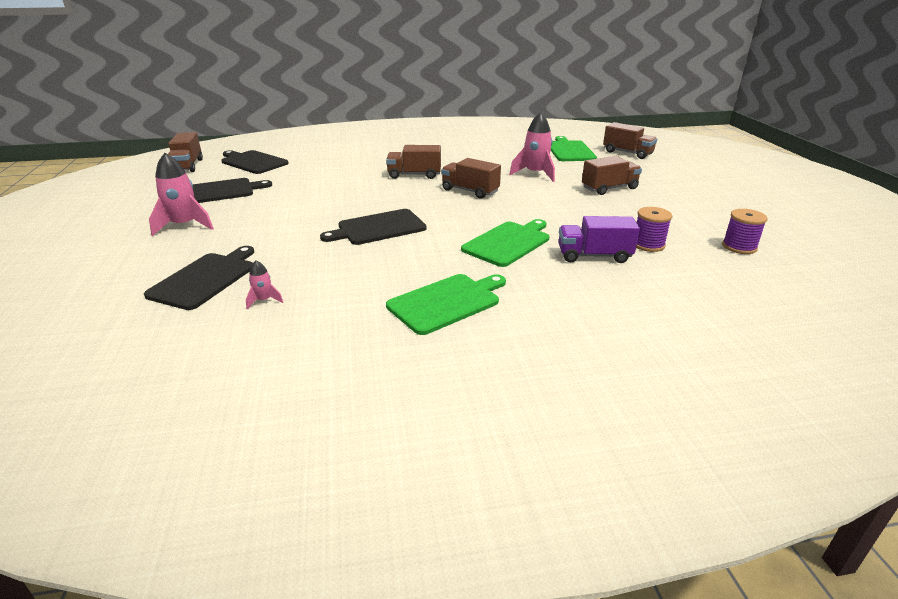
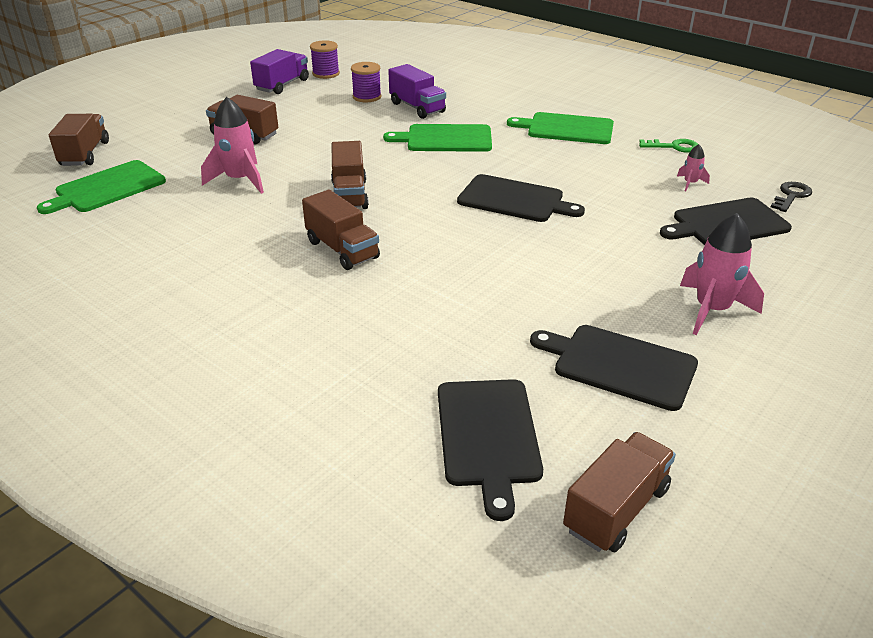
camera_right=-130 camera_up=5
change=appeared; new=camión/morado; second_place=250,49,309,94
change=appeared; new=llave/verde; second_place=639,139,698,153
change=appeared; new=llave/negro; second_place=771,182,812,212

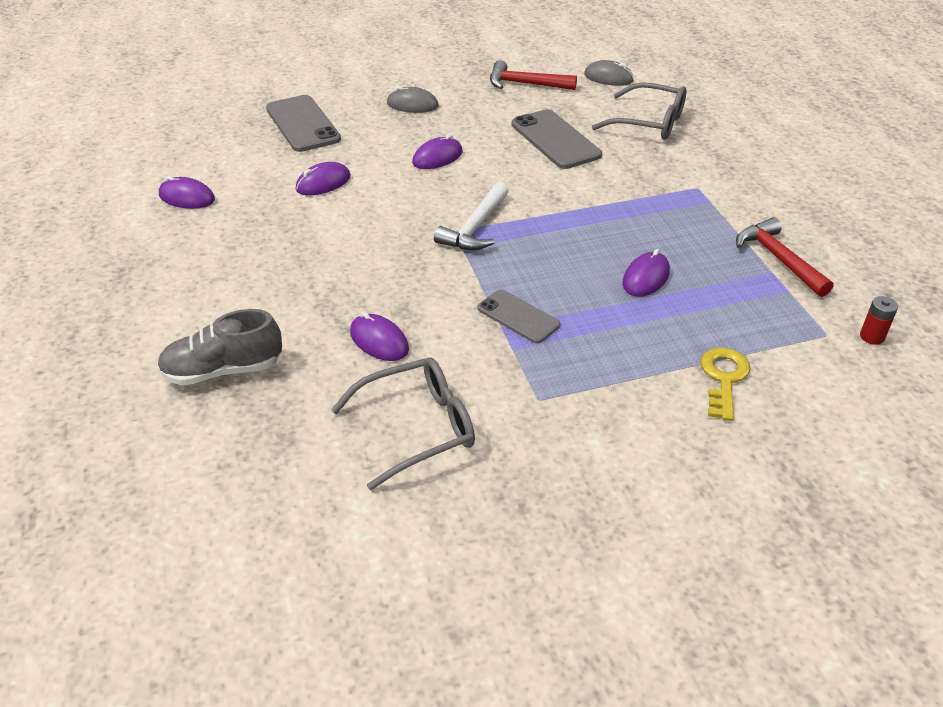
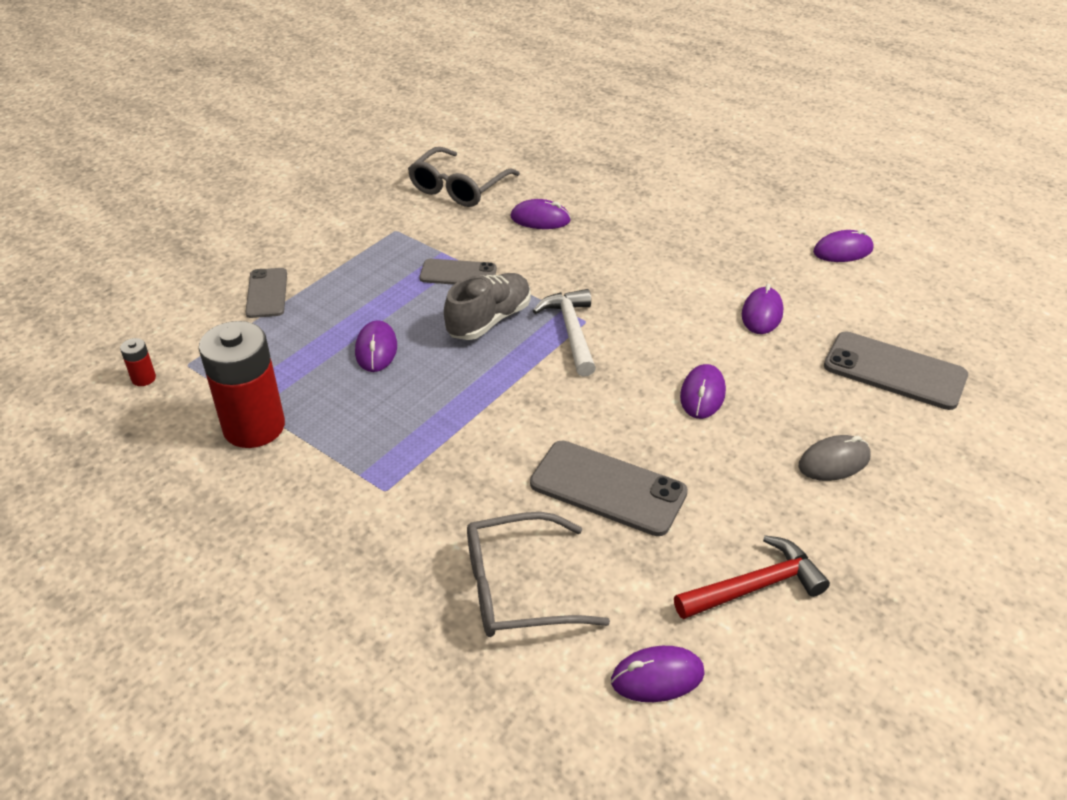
camera_right=145 camera_up=0
change=colour; old=ratón/gris; new=ratón/morado; first_place=584,60,634,86; second_place=611,646,705,702
change=exchanged; old=martillo/rojo; new=pila/rojo; first_place=736,217,834,297; second_place=199,321,285,448
change=relocated; old=zapato/gris; first_place=157,309,282,386; second_place=444,273,531,340
change=exchanged; old=llave/amarillo; new=móvil/gris; first_place=701,348,750,421; second_place=245,268,287,318

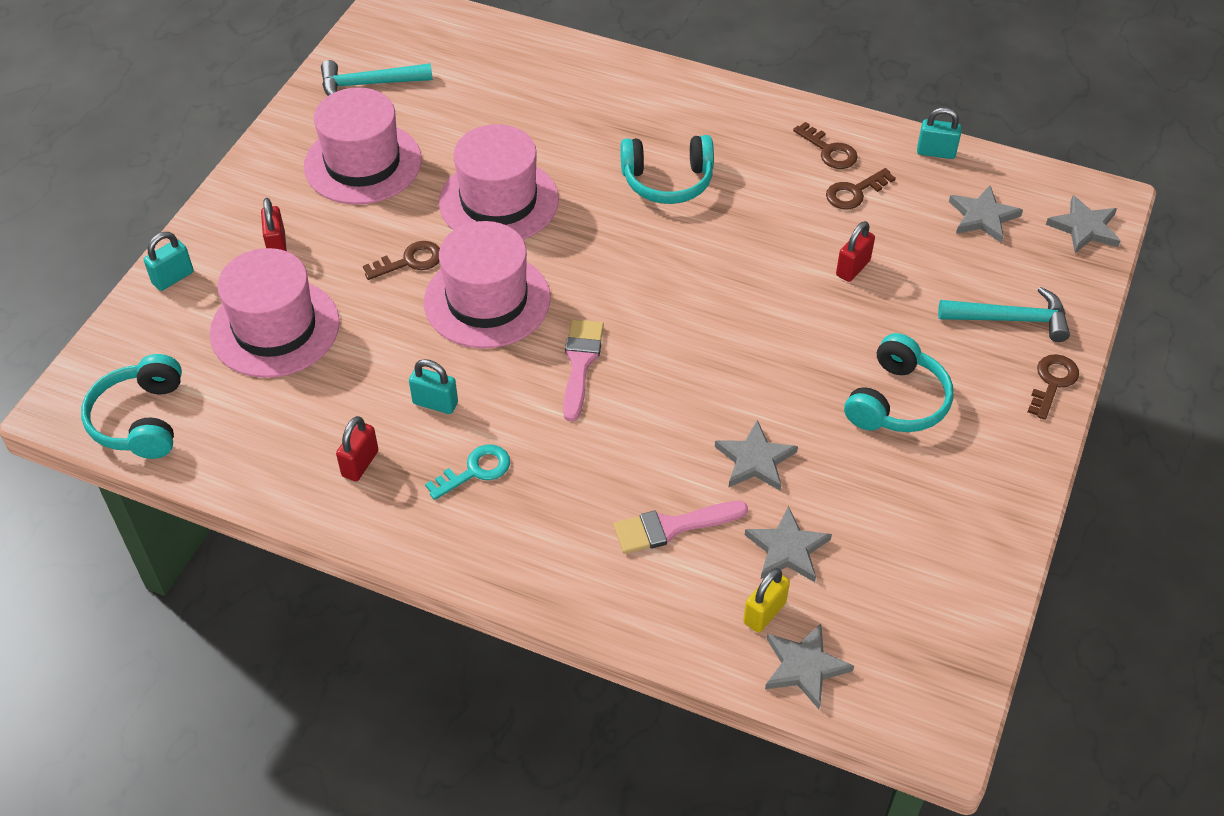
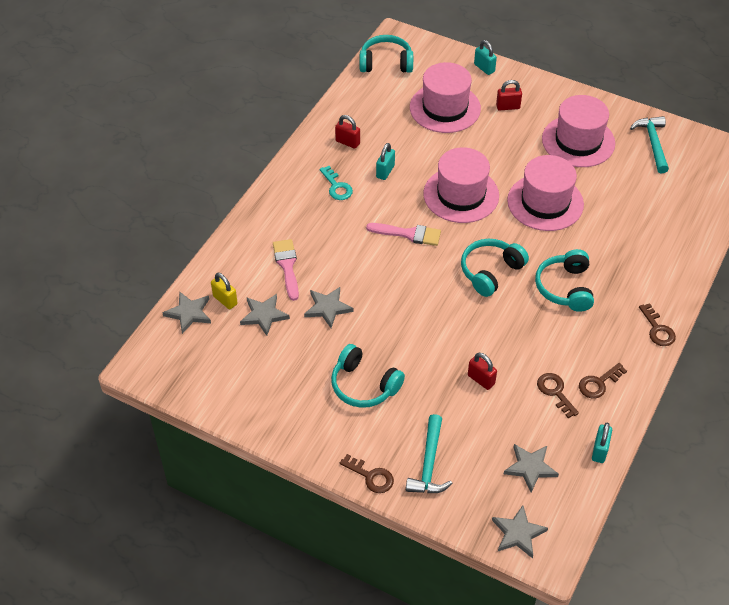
camera_right=95 camera_up=0
change=relocated; old=llave/marrón; first_place=363,241,440,280; second_place=639,303,676,346
change=appeared; new=auriculares/turquesa; second_place=461,239,529,297

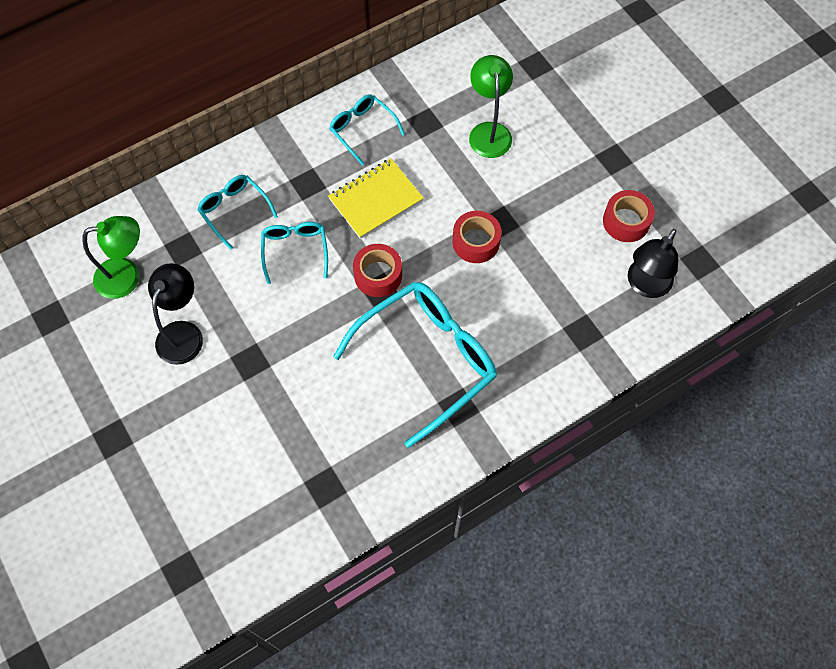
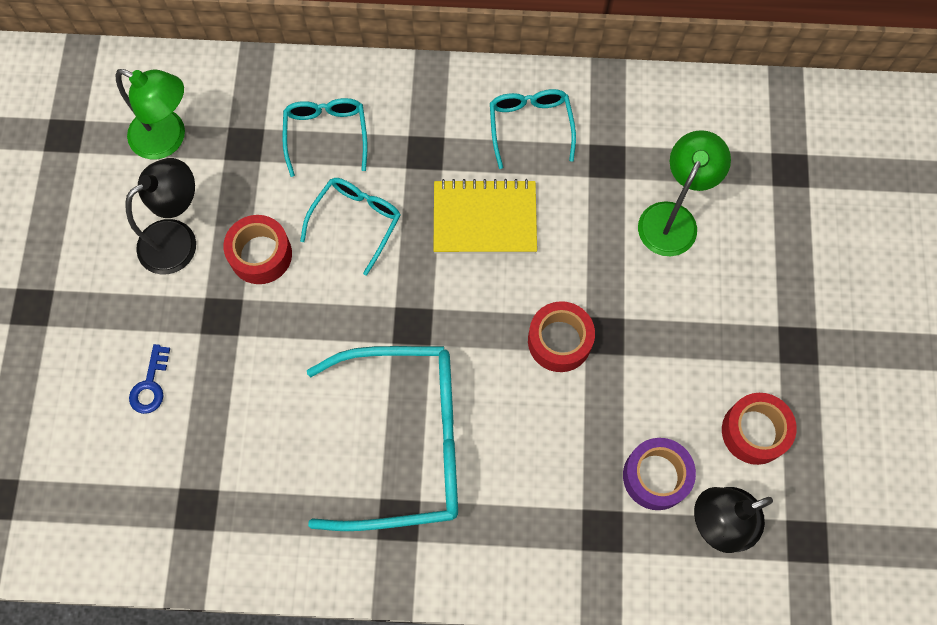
camera_right=35 camera_up=5
change=relocated; old=cinta adhesiva/rojo; first_place=353,244,402,297; second_place=223,215,292,284
change=appeared; new=llave/azul; second_place=129,344,170,414
change=appeared; new=cinta adhesiva/morado; second_place=623,438,696,510

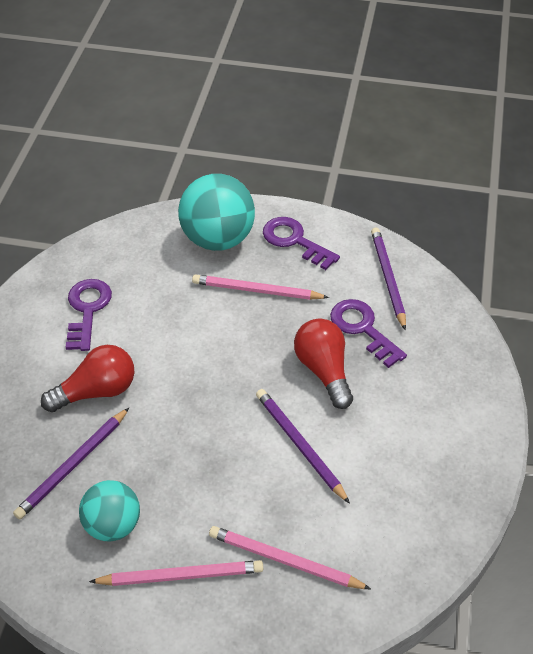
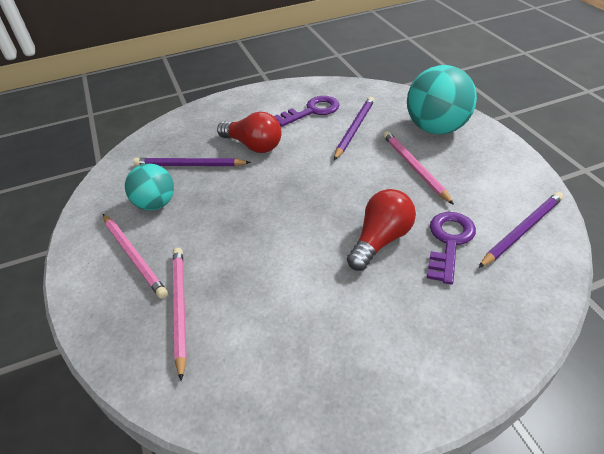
camera_right=60 camera_up=-5
change=missing; old=llave/morado; first_place=263,217,340,270
change=relocated; old=lápiz/morado; first_place=256,389,350,504; second_place=334,97,374,160

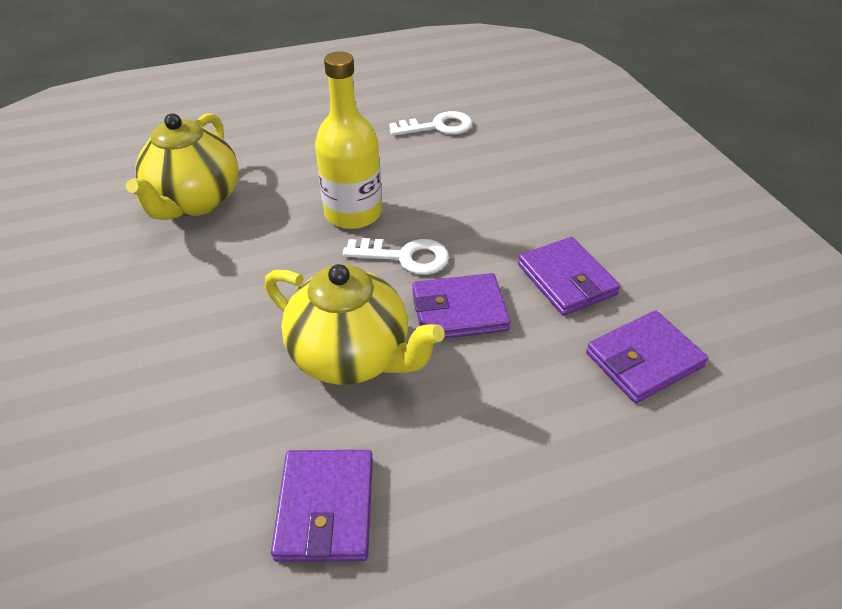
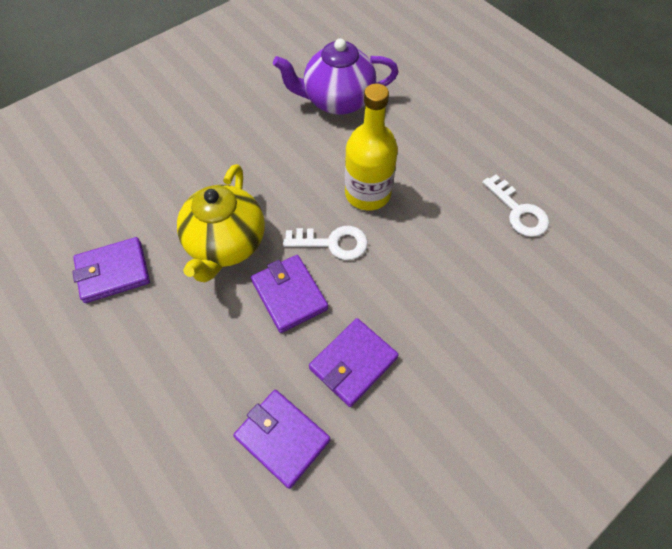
camera_right=70 camera_up=15
change=colour; old=tetera/amarillo; new=tetera/morado; first_place=126,113,239,220; second_place=273,38,398,115
change=spun; old=llave/blanco; first_place=342,238,449,275; second_place=283,226,368,260; degrees=-75

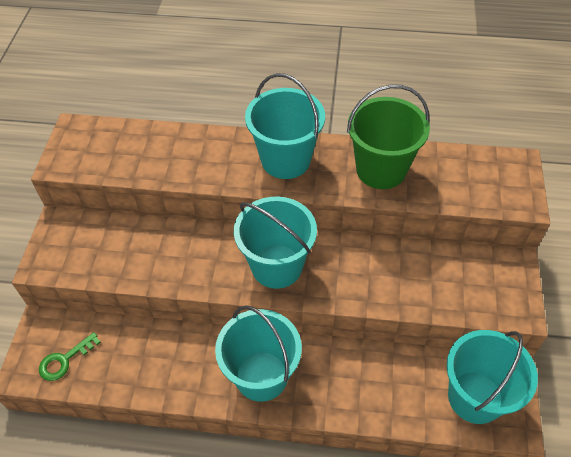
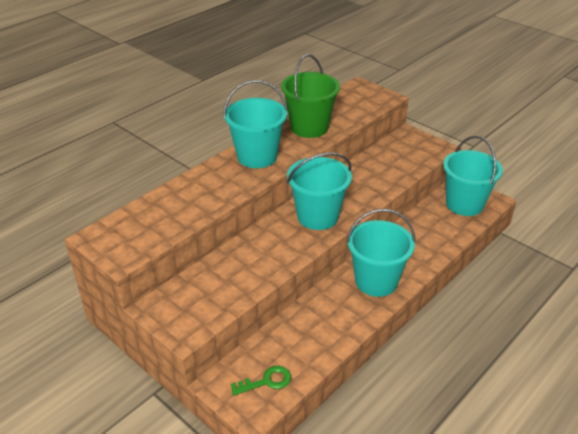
camera_right=-55 camera_up=-15
change=spun; old=llave/verde; first_place=39,332,101,381; second_place=231,366,291,396; degrees=-105

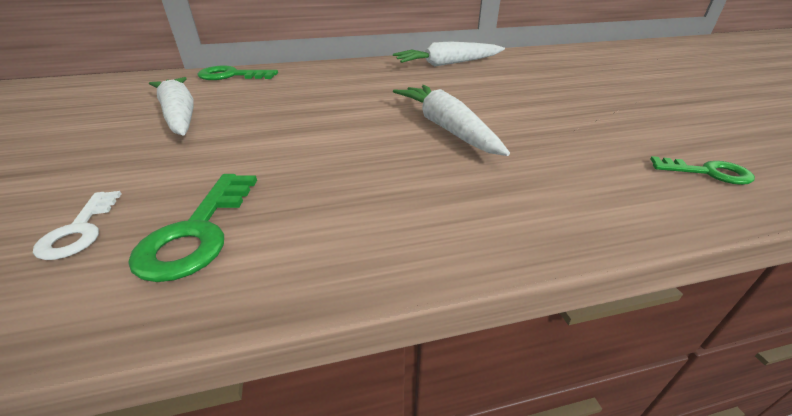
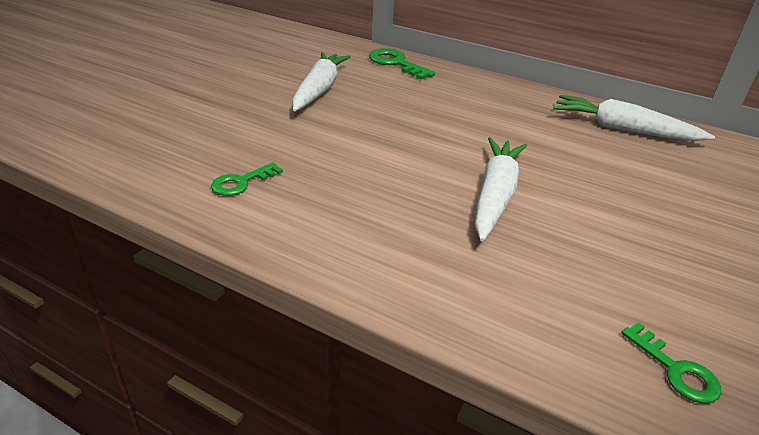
camera_right=40 camera_up=0
change=size; old=llave/verde; first_place=128,174,257,282; second_place=211,162,283,196; factor=0.65
change=missing; old=llave/blanco; first_place=33,191,121,260

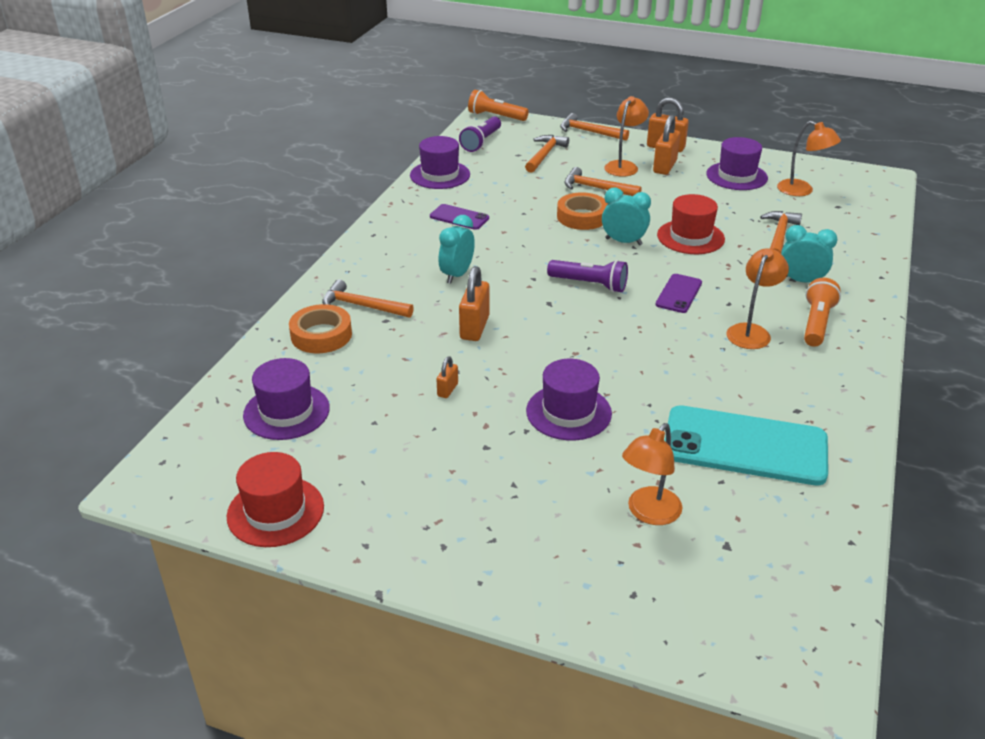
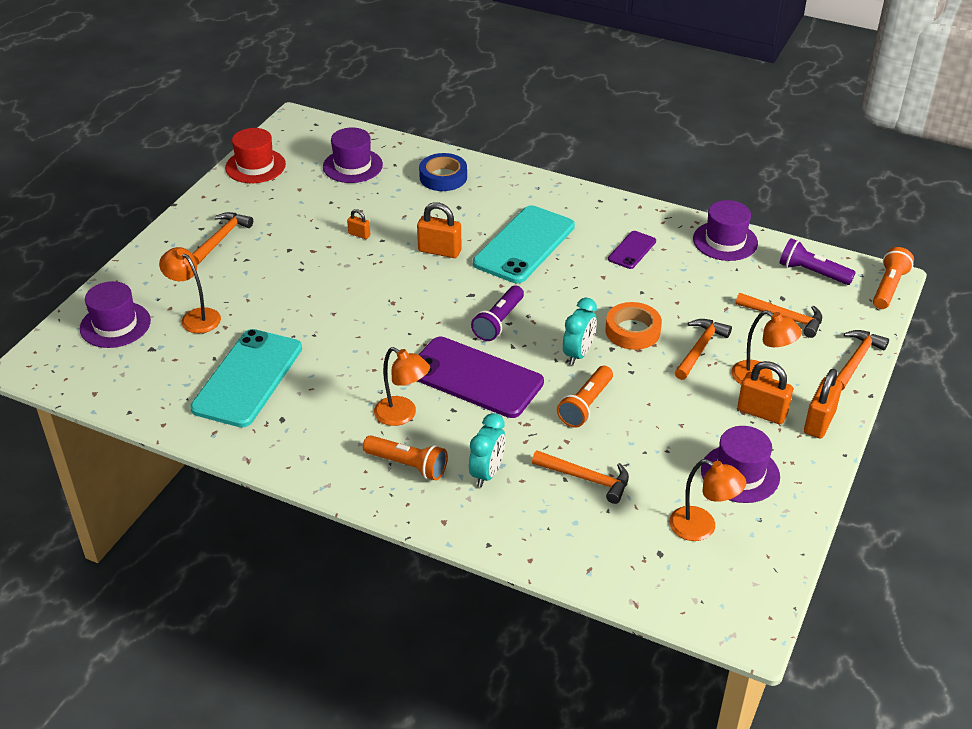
camera_right=95 camera_up=5
change=spun; old=lámpara/naranja; first_place=777,121,841,196; second_place=669,459,746,541; degrees=-105
change=exchanged; old=sombrero/rojo; new=lámpara de mano/naranja; first_place=657,194,725,254; second_place=557,366,613,428
change=exchanged; old=despertador/turquesa; new=móvil/turquesa; first_place=439,215,475,284; second_place=473,205,575,283
change=size; old=móvil/morado; first_place=656,274,702,313; second_place=418,337,544,418; factor=2.06
change=relocated; old=martillo/naranja; first_place=322,279,414,318; second_place=192,212,253,265
change=colour; old=cinta adhesiva/naranja; new=cinta adhesiva/azul; first_place=289,304,352,353; second_place=419,153,467,191
change=relocated; old=sombrero/morado; first_place=526,359,612,440; second_place=80,281,151,348

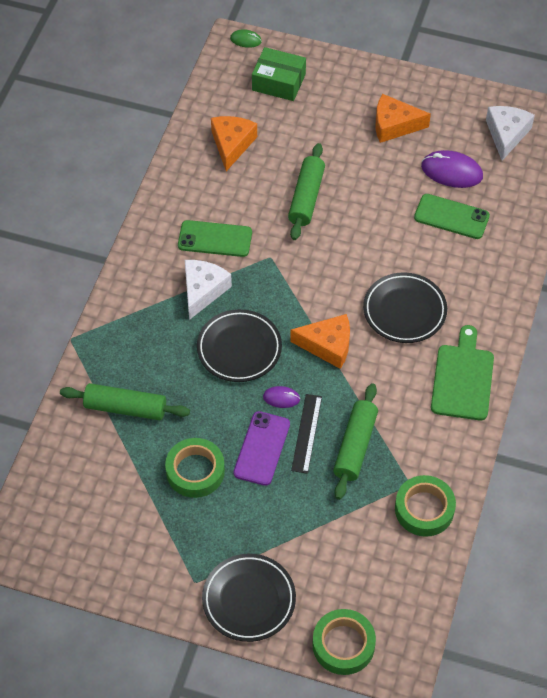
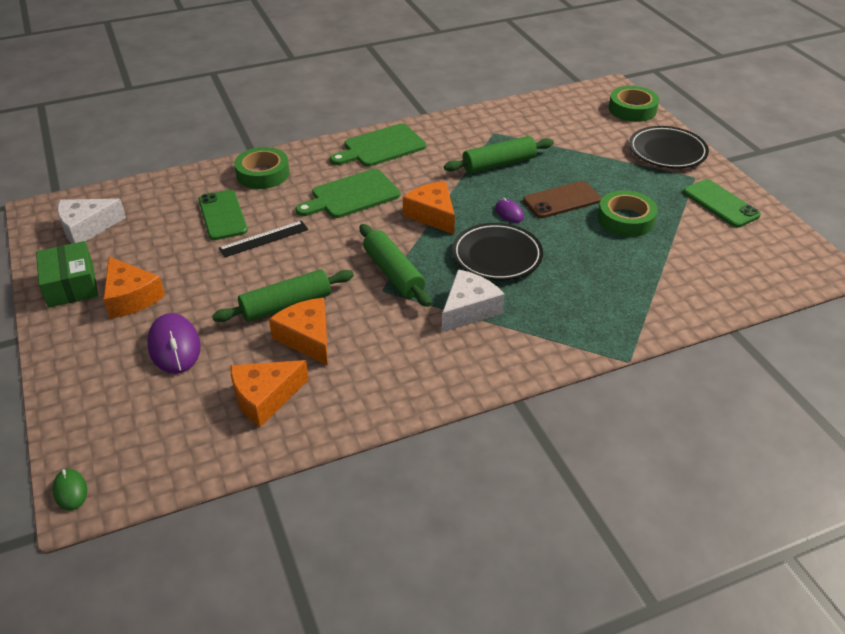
camera_right=-130 camera_up=-15
change=relocated; old=caja/verde; first_place=252,47,306,101; second_place=36,241,98,308
change=relocated; old=ratón/morado; first_place=421,150,483,188; second_place=147,313,201,374
change=relocated; old=móvil/verde; first_place=178,220,252,257; second_place=683,179,761,227
change=spun; old=queso/blanco; first_place=185,260,232,320; second_place=442,269,505,332; degrees=150
change=exchanged; old=plato/negro; new=tabla de cortar/verde; first_place=363,272,447,343; second_place=295,169,400,218
change=relocated; old=rodillo/verde; first_place=60,383,190,420; second_place=360,224,431,307
change=relocated; old=regla/negro; first_place=291,394,322,474; second_place=219,221,308,258
change=colour; old=móvil/morado; new=móvil/marrón; first_place=234,411,290,486; second_place=523,181,601,218
change=relocated; old=cinta adhesiva/verde; first_place=395,475,456,537; second_place=234,147,290,189
change=appeared; new=queso/naranja; second_place=269,298,328,366

